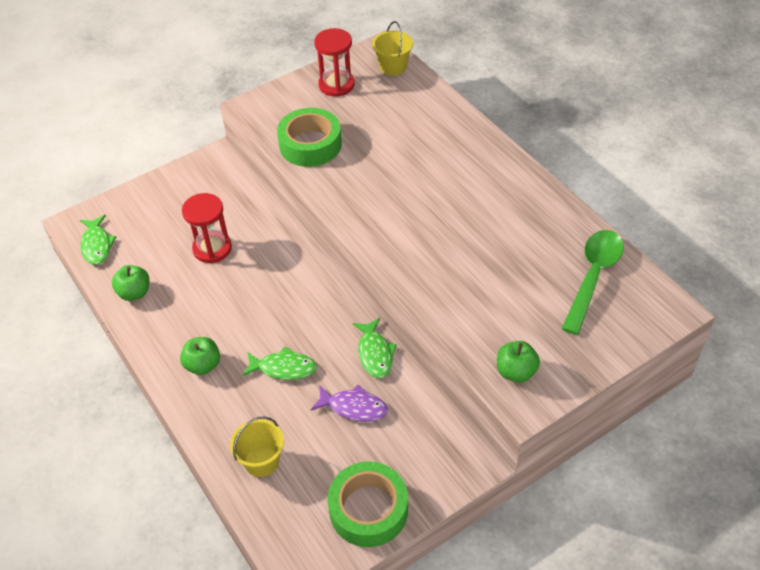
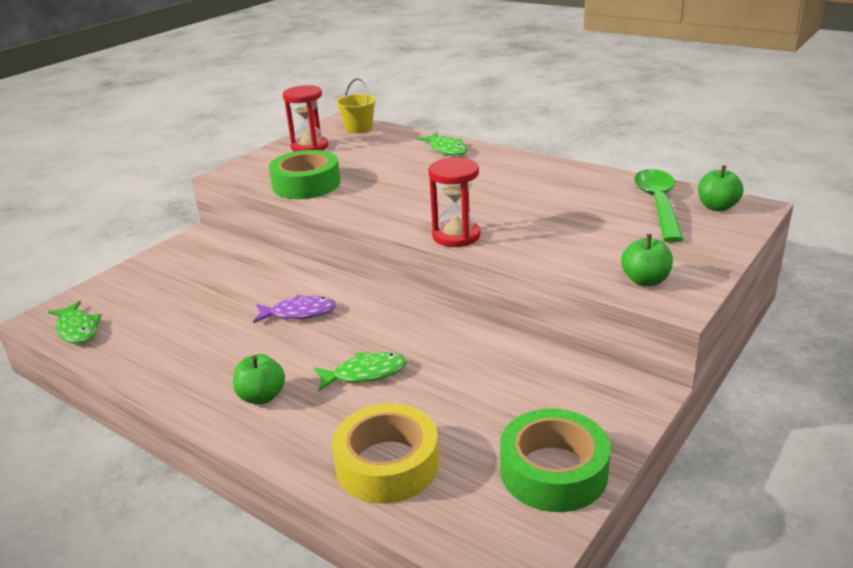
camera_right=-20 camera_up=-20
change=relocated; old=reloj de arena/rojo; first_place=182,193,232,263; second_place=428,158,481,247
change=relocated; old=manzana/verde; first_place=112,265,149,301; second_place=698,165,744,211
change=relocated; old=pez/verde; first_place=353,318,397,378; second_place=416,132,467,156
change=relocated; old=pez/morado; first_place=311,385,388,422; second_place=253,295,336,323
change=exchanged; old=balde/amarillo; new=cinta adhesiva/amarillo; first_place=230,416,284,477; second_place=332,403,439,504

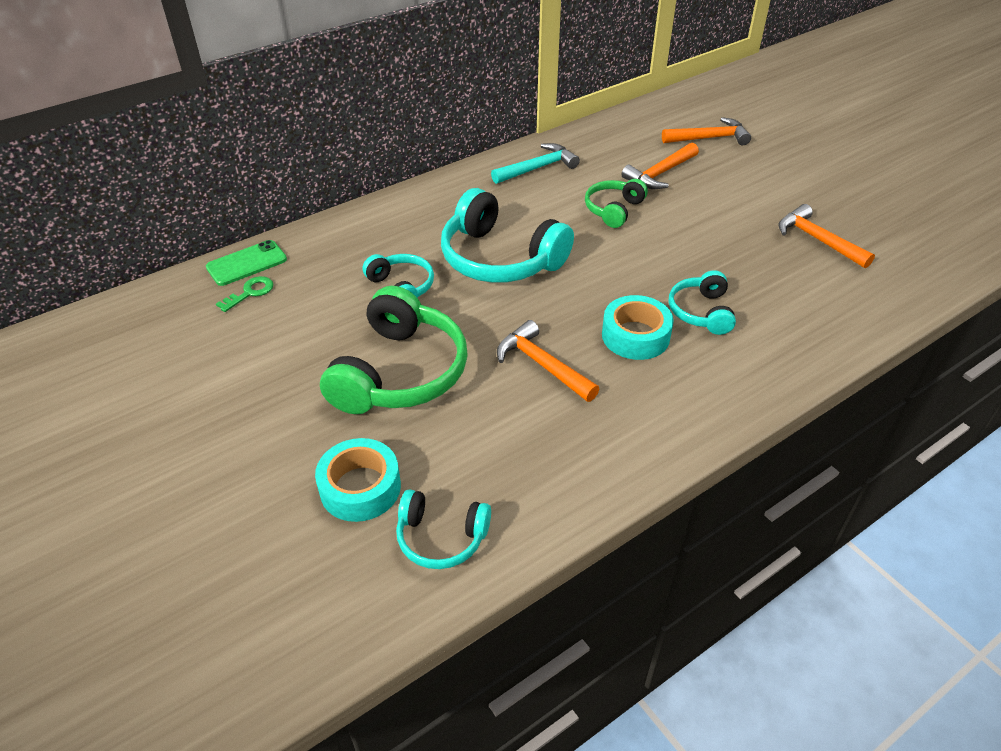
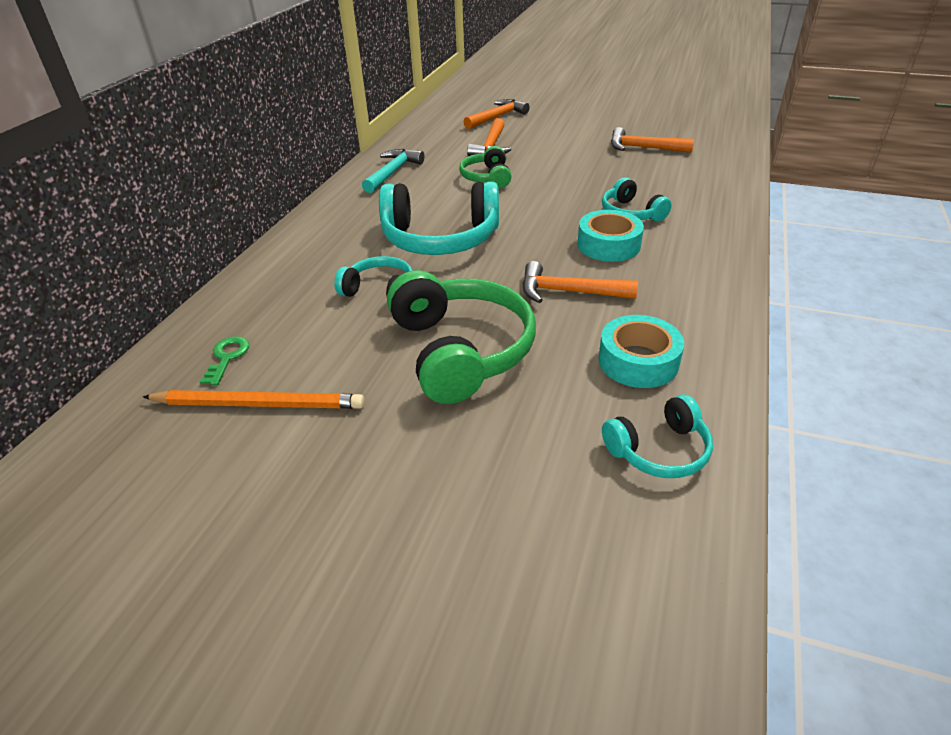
camera_right=-35 camera_up=-5
change=missing; old=móvil/verde; first_place=206,240,287,286
change=relocated; old=cinta adhesiva/turquesa; first_place=315,438,401,522; second_place=598,315,684,388
change=appeared; new=lápiz/naranja; second_place=142,390,365,409

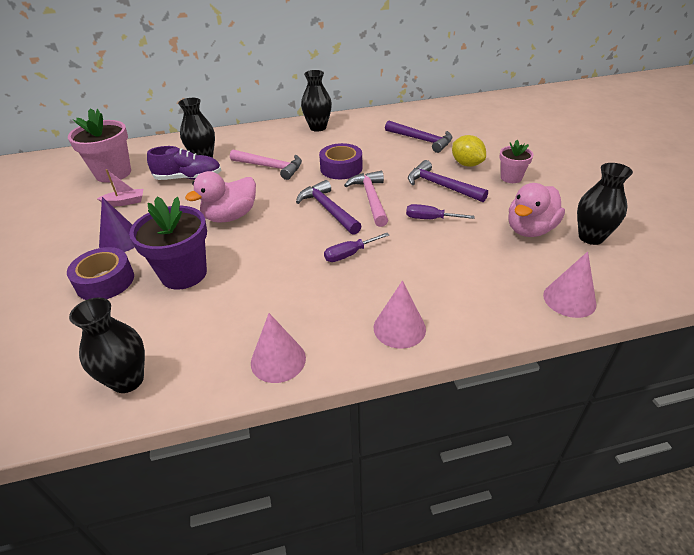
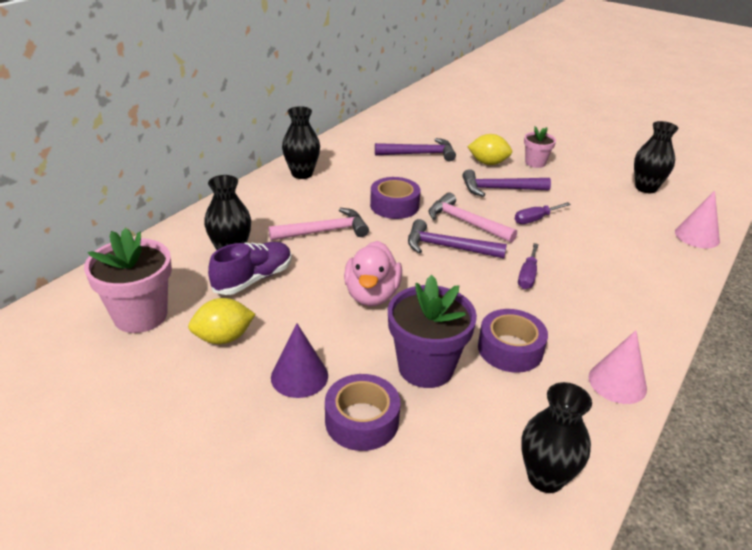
camera_right=-45 camera_up=-5
change=exchanged; old=barco/rosa; new=limón/amarillo; first_place=97,169,143,206; second_place=188,298,256,344
change=missing; old=pato/rosa; first_place=508,183,565,237
change=missing; old=cono/rosa; first_place=374,280,426,349
change=appeared; new=cinta adhesiva/morado; second_place=478,309,548,373

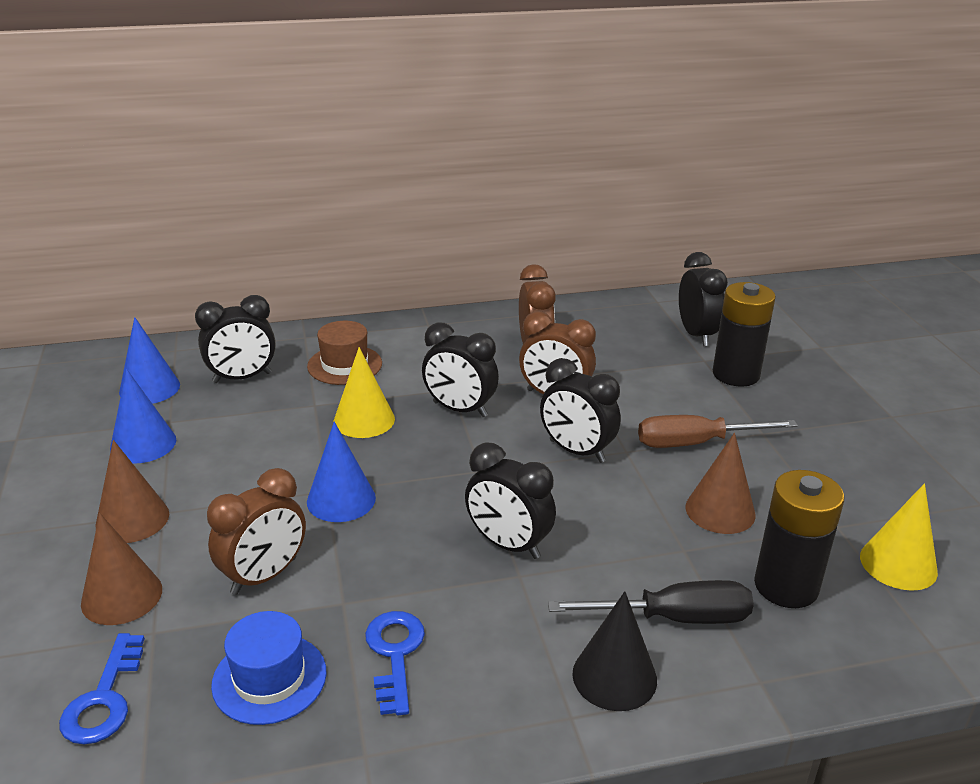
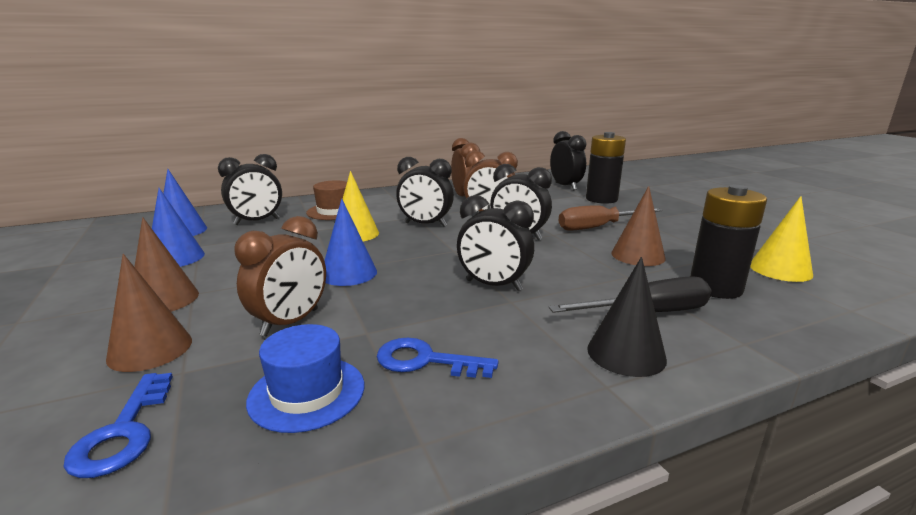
camera_right=-10 camera_up=-10
change=spun; old=llave/azul; first_place=365,611,425,715; second_place=377,338,498,378; degrees=-60

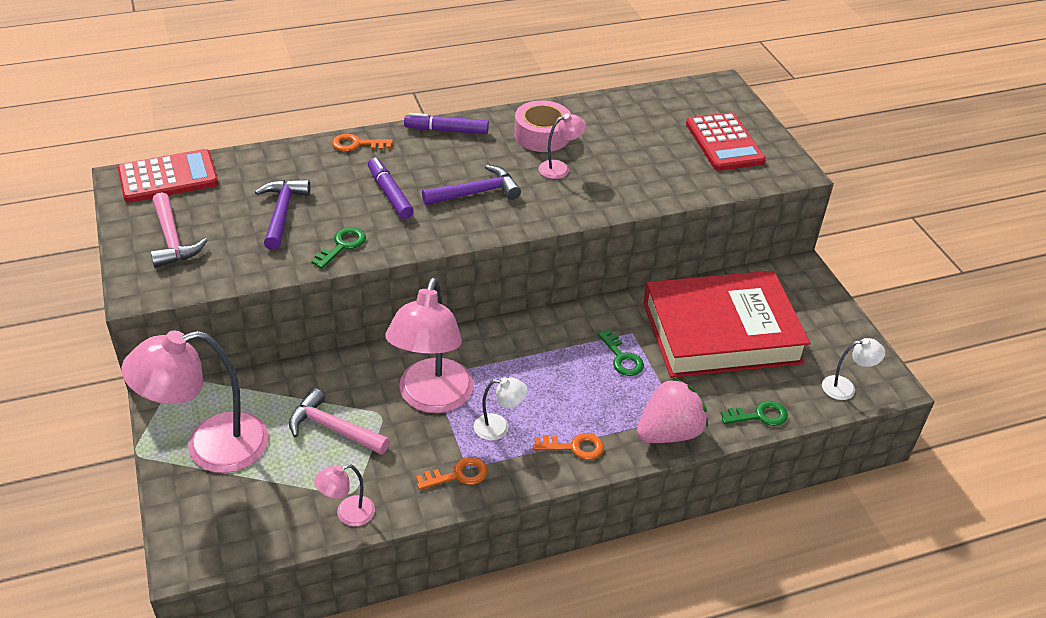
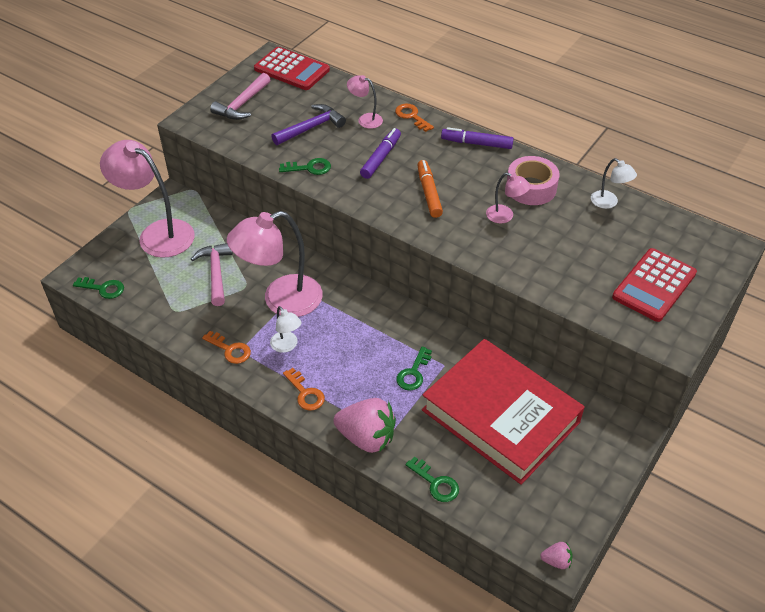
camera_right=55 camera_up=5
change=spun; old=rotulador/morado; first_place=404,113,489,134; second_place=441,127,514,149; degrees=-45
change=exchanged; old=martillo/morado; new=rotulador/naranja; first_place=422,165,521,205; second_place=417,160,443,218
change=relocated; old=lámpara/blanco; first_place=822,338,885,400; second_place=591,158,637,209
change=relocated; old=lámpara/rosa; first_place=314,464,375,526; second_place=347,75,383,129
change=appeared; new=llave/verde; second_place=73,277,124,299
change=appeared; new=fresa/rosa; second_place=540,542,573,569

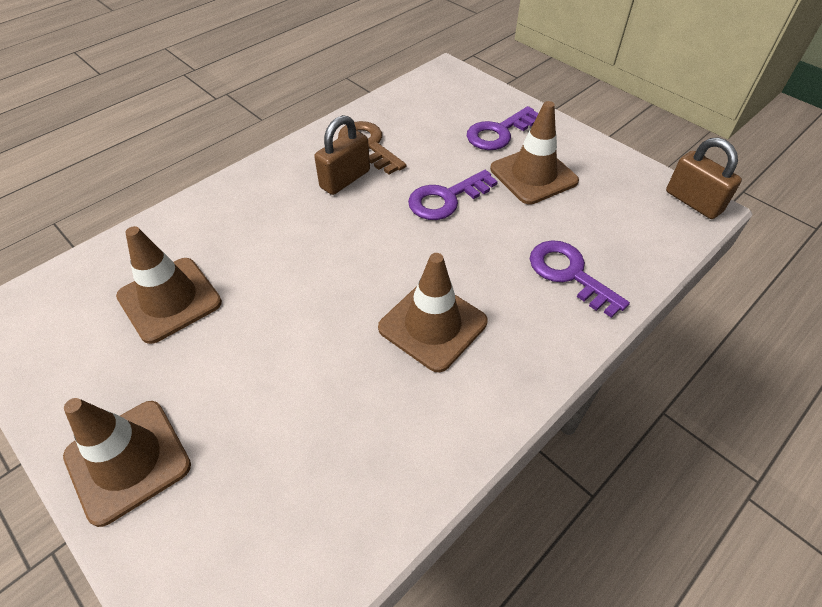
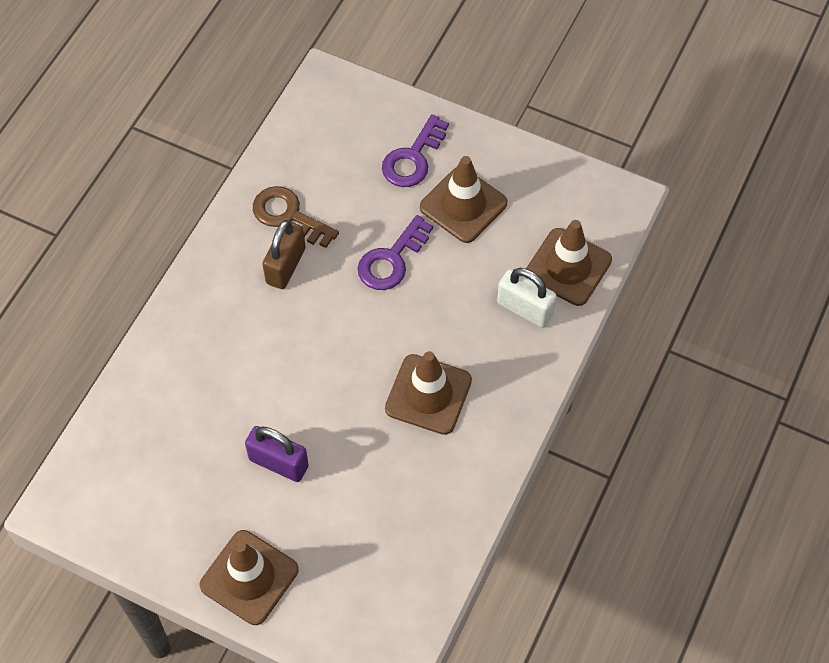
camera_right=-20 camera_up=10
change=missing; old=candado/marrón; first_place=666,137,742,219
change=relocated; old=cono de tráfico/marrón; first_place=116,226,222,344; second_place=526,220,612,306
change=exchanged; old=llave/morado; new=candado/blanco; first_place=530,240,630,318; second_place=497,268,557,328
change=appeared; new=candado/morado; second_place=245,426,309,482

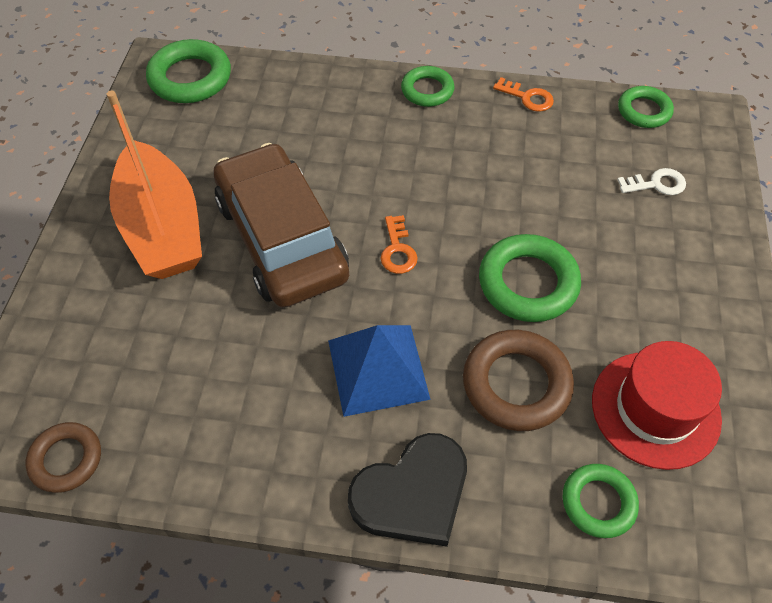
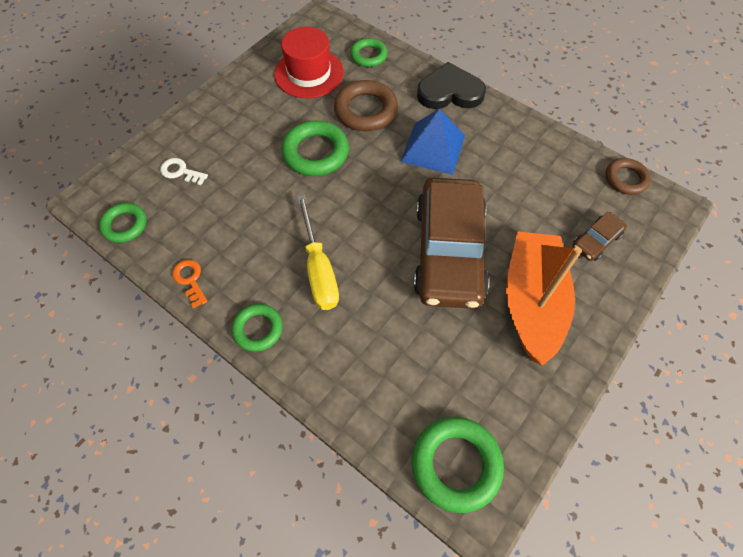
camera_right=-150 camera_up=5
change=missing; old=llave/naranja; first_place=380,215,418,274
change=appeared; new=destornillador/amarillo; second_place=297,194,339,310
change=appeared; new=coche/marrón; second_place=573,212,627,261

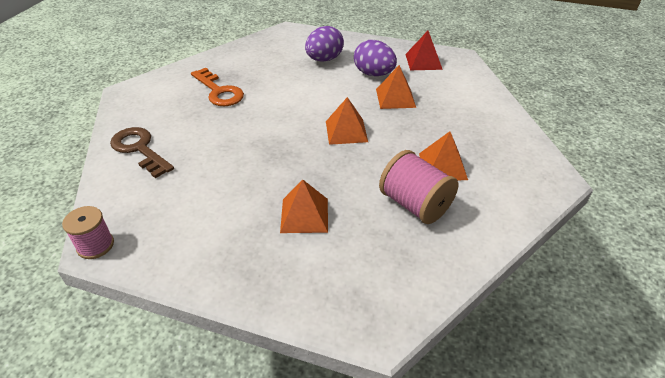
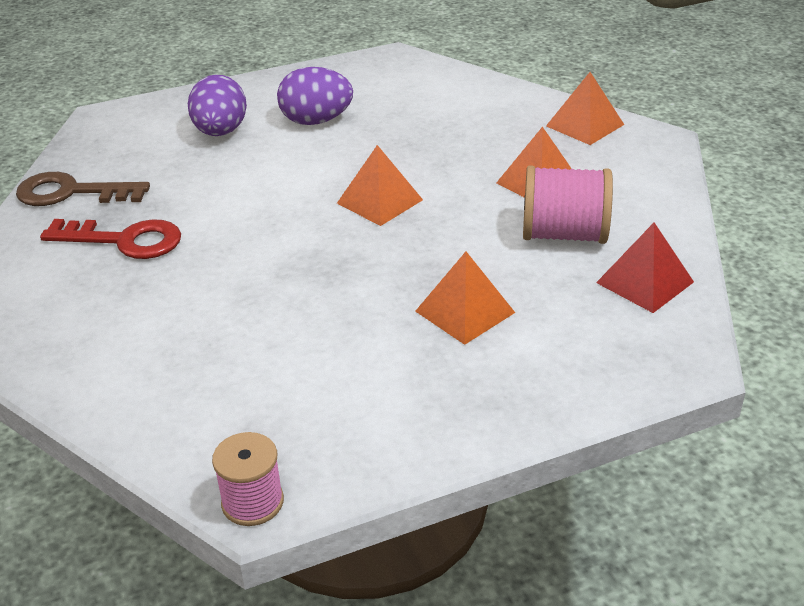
camera_right=-40 camera_up=-5
change=relocated; old=pirámide/rojo; first_place=405,31,443,70; second_place=596,222,694,313
change=relocated; old=pirámide/naranja; first_place=376,65,416,109; second_place=546,72,624,145
change=colour; old=llave/naranja; new=llave/rojo; first_place=191,68,244,106; second_place=40,219,181,259
change=relocated; old=llave/marrón; first_place=110,127,174,178; second_place=16,172,150,206

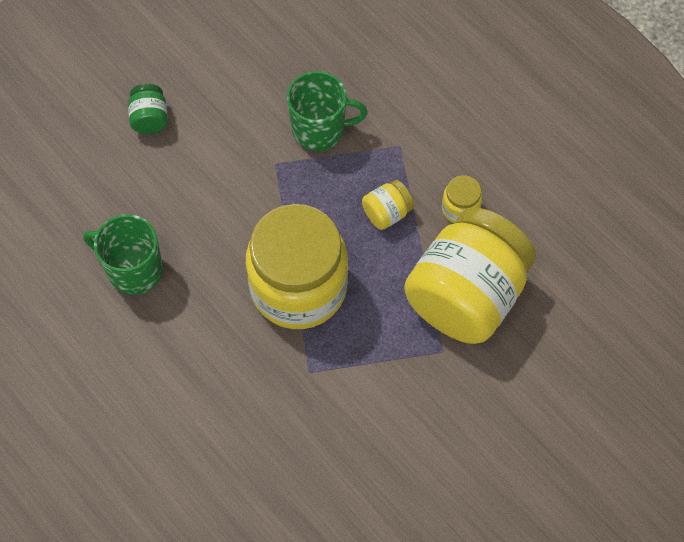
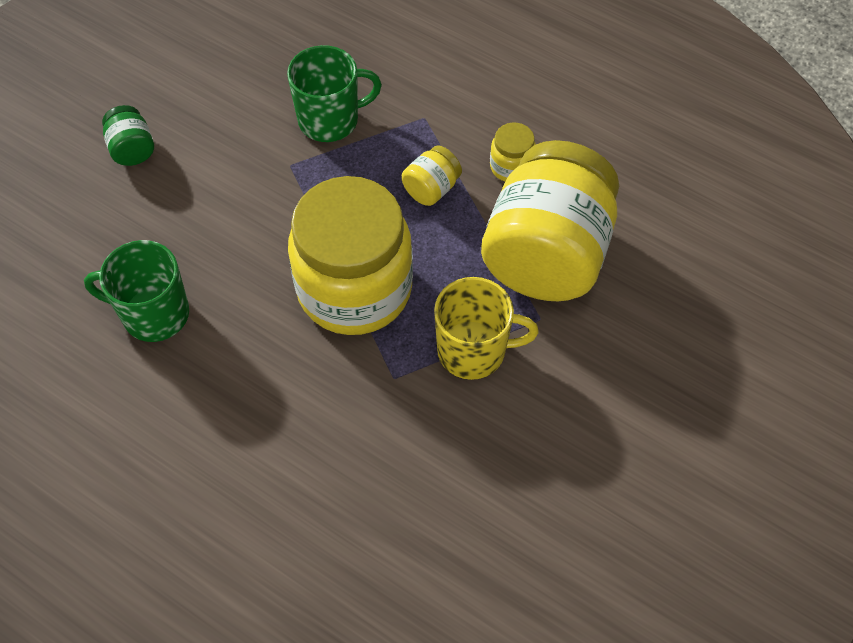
camera_right=-15 camera_up=-5
change=appeared; new=taza/amarillo; second_place=434,277,539,380

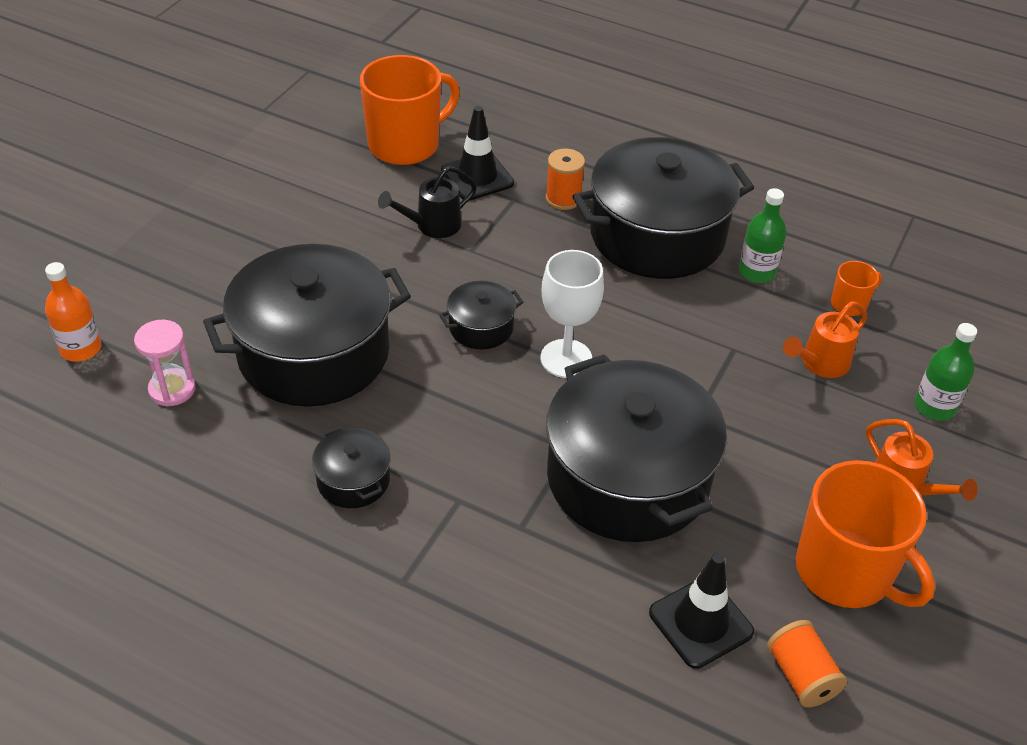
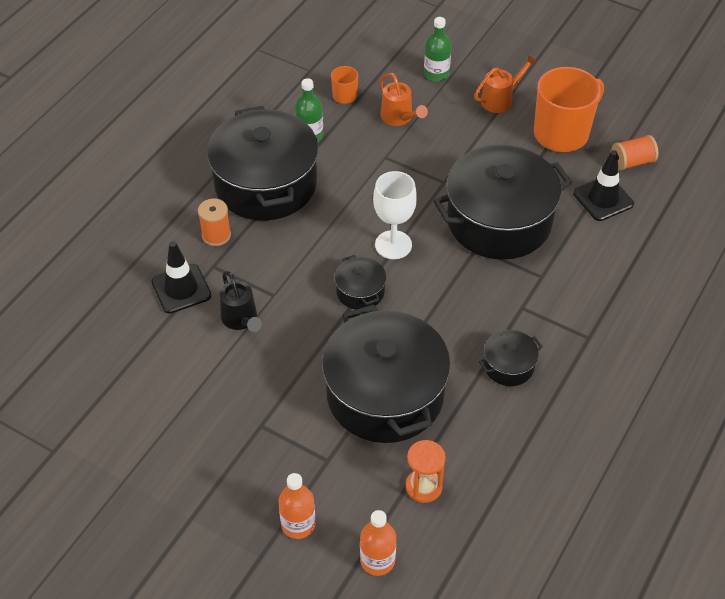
camera_right=-85 camera_up=5
change=missing; old=taza/naranja; first_place=360,55,460,165
change=colour; old=reloj de arena/rosa; new=reloj de arena/naranja; first_place=134,320,196,407; second_place=406,440,446,503
change=appeared; new=botella/naranja; second_place=279,473,315,539

